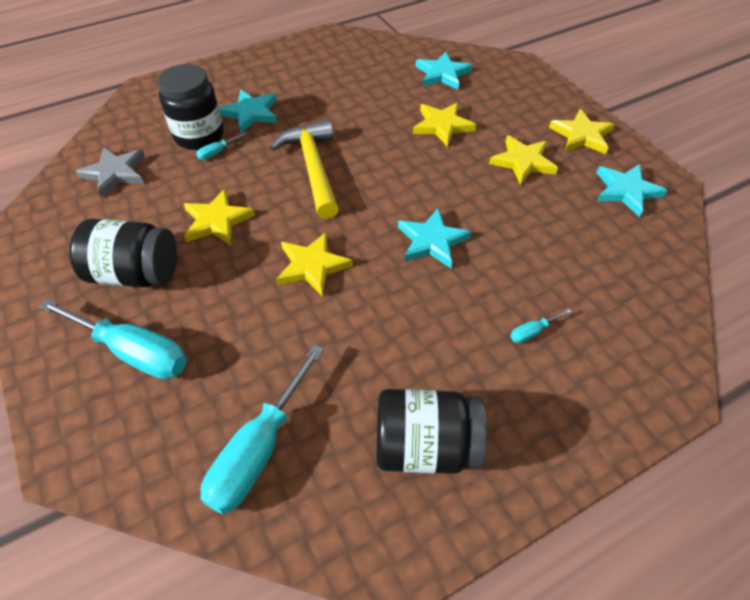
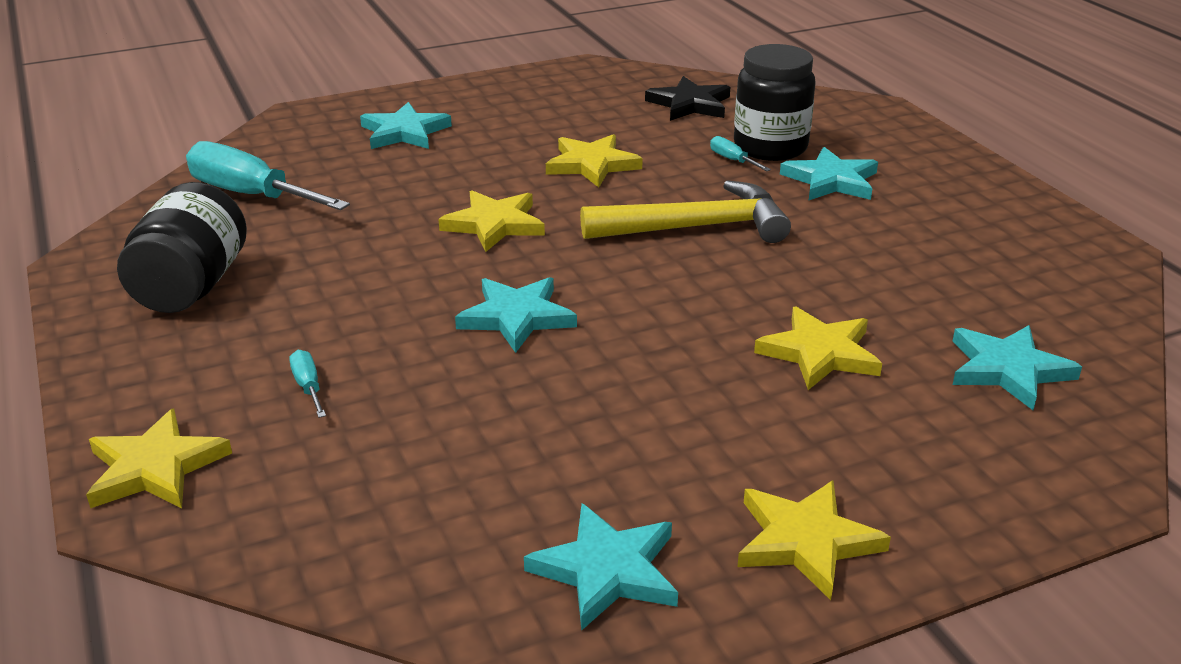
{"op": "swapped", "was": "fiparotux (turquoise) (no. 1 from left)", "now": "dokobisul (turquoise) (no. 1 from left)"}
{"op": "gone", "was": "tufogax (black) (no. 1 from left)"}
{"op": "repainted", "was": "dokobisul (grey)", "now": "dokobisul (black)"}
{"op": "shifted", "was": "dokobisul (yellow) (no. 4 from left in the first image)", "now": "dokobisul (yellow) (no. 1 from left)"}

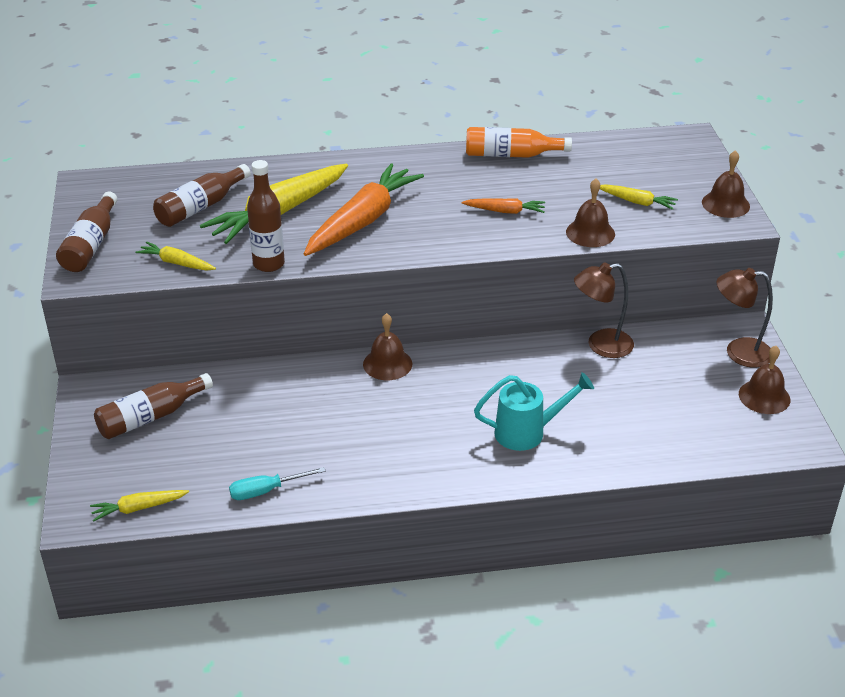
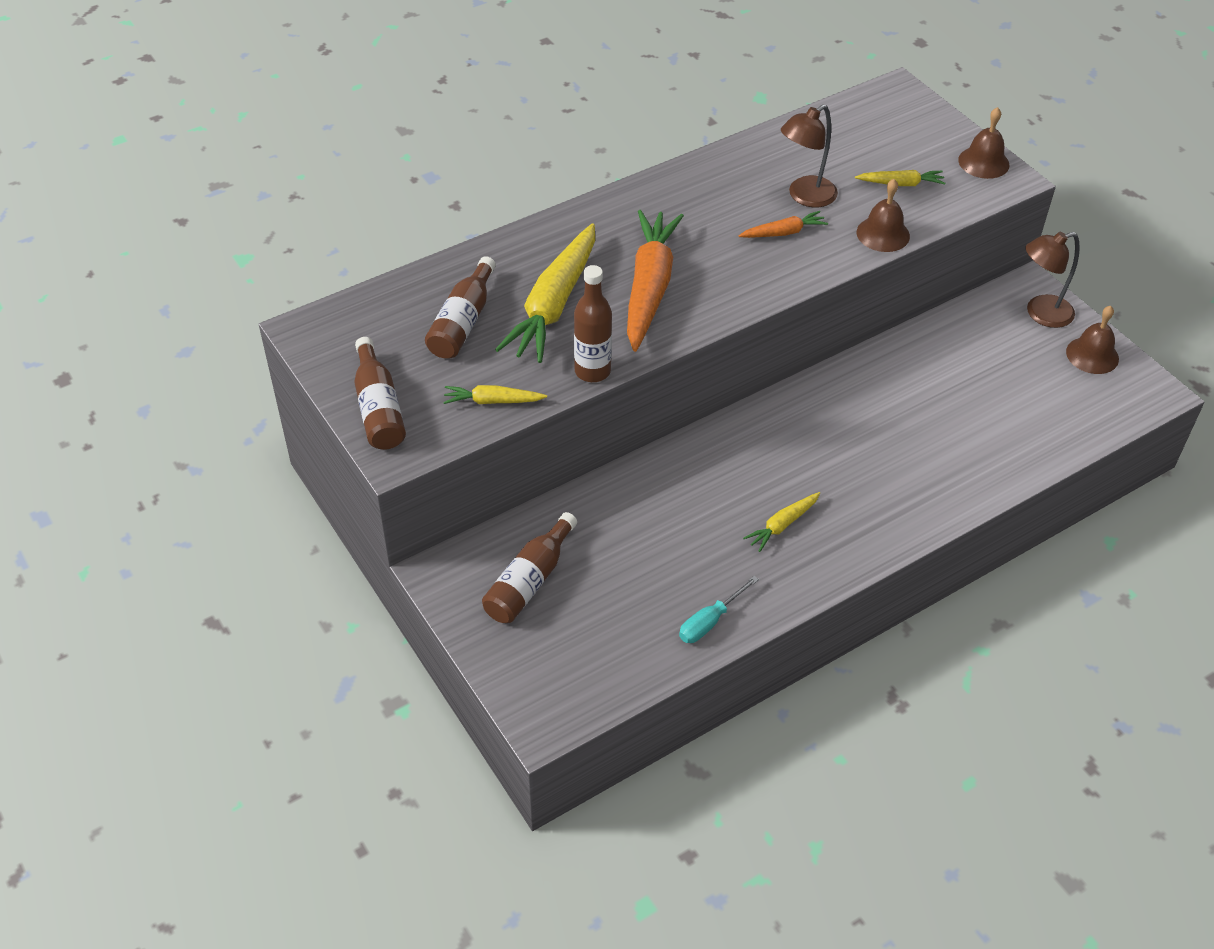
{"op": "shifted", "was": "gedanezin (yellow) (no. 1 from left in the first image)", "now": "gedanezin (yellow) (no. 3 from left)"}
{"op": "gone", "was": "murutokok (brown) (no. 1 from left)"}
{"op": "gone", "was": "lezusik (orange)"}
{"op": "gone", "was": "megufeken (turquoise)"}
{"op": "shifted", "was": "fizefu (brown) (no. 1 from left)"}

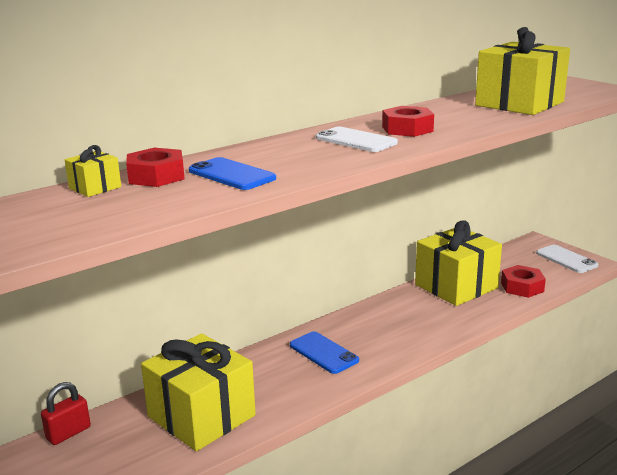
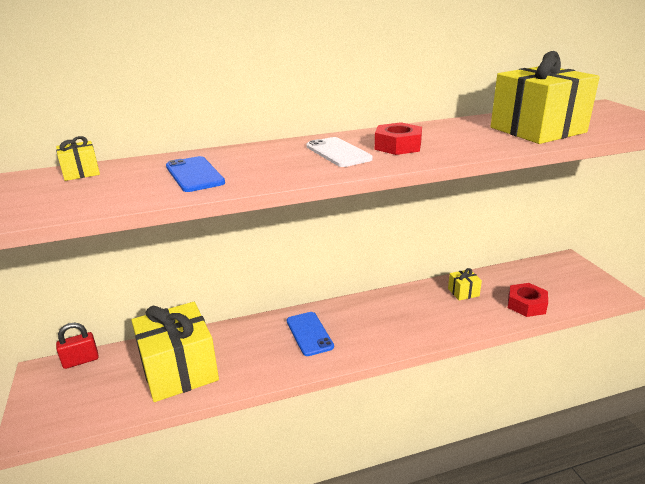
{"op": "gone", "was": "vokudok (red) (no. 1 from left)"}
{"op": "scaled", "was": "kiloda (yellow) (no. 3 from left)", "ratio": 0.42}
{"op": "gone", "was": "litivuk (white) (no. 2 from left)"}

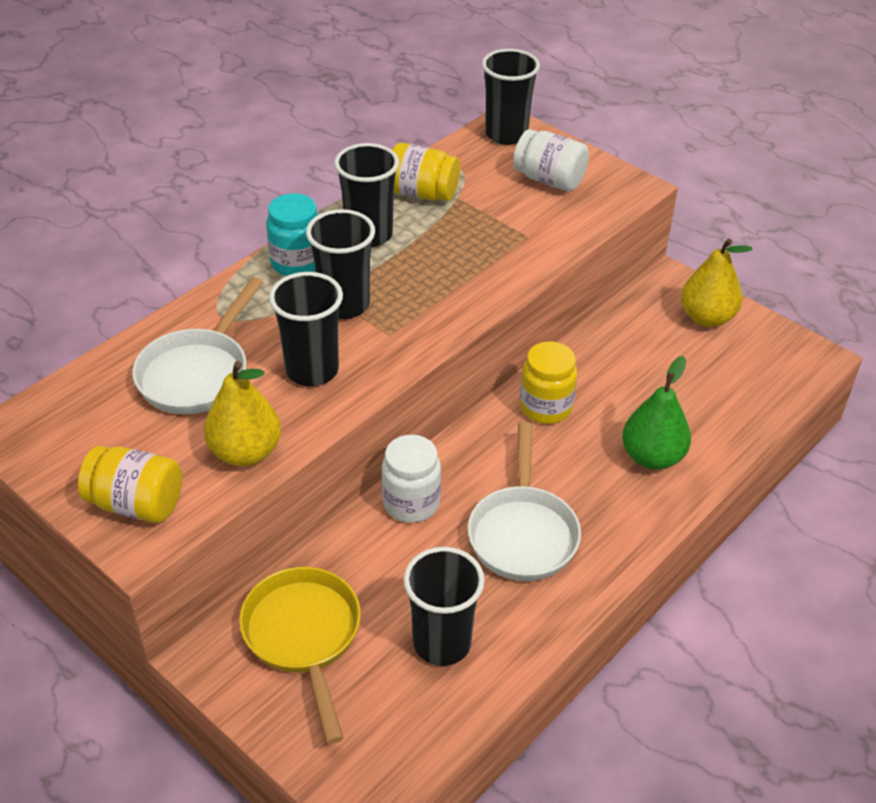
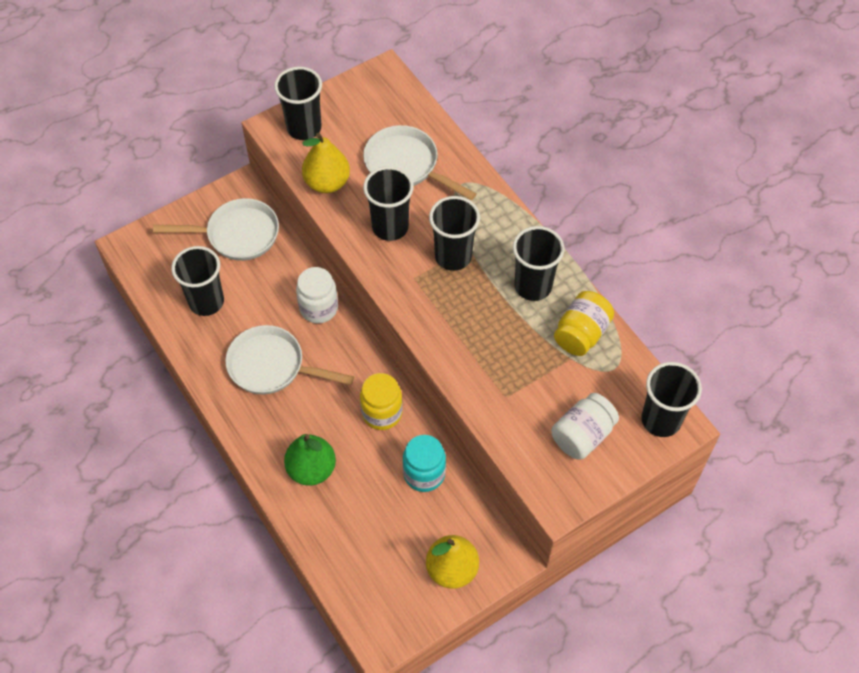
{"op": "swapped", "was": "tufogax (yellow) (no. 1 from left)", "now": "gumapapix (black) (no. 2 from left)"}
{"op": "repainted", "was": "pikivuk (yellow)", "now": "pikivuk (white) (no. 1 from left)"}
{"op": "shifted", "was": "tufogax (turquoise)"}

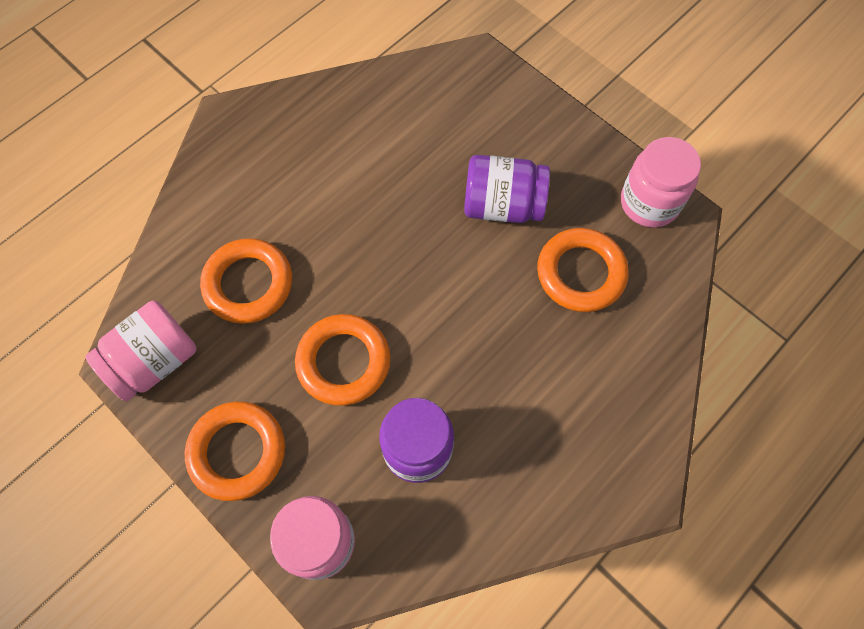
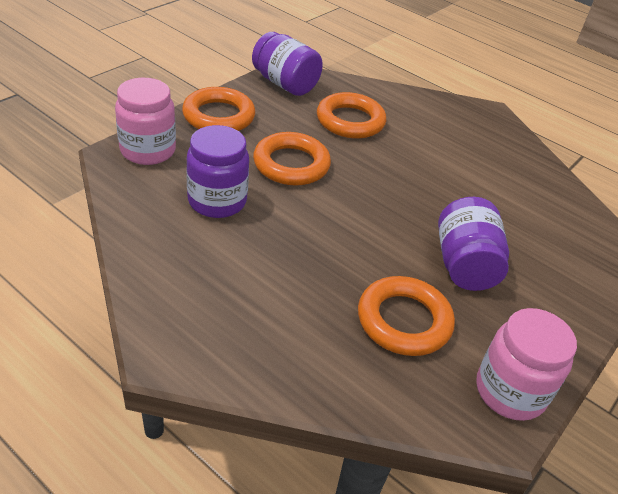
{"op": "repainted", "was": "tufogax (pink) (no. 1 from left)", "now": "tufogax (purple) (no. 2 from left)"}

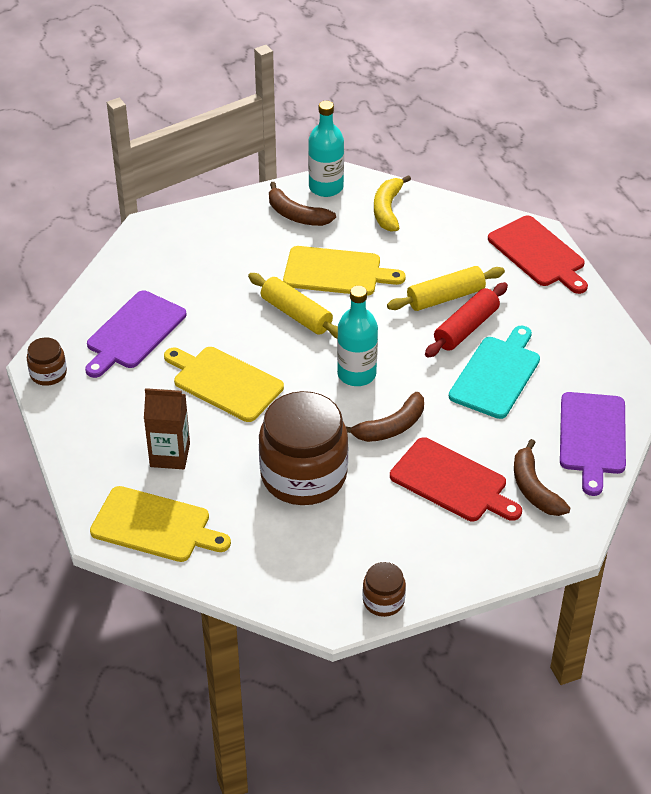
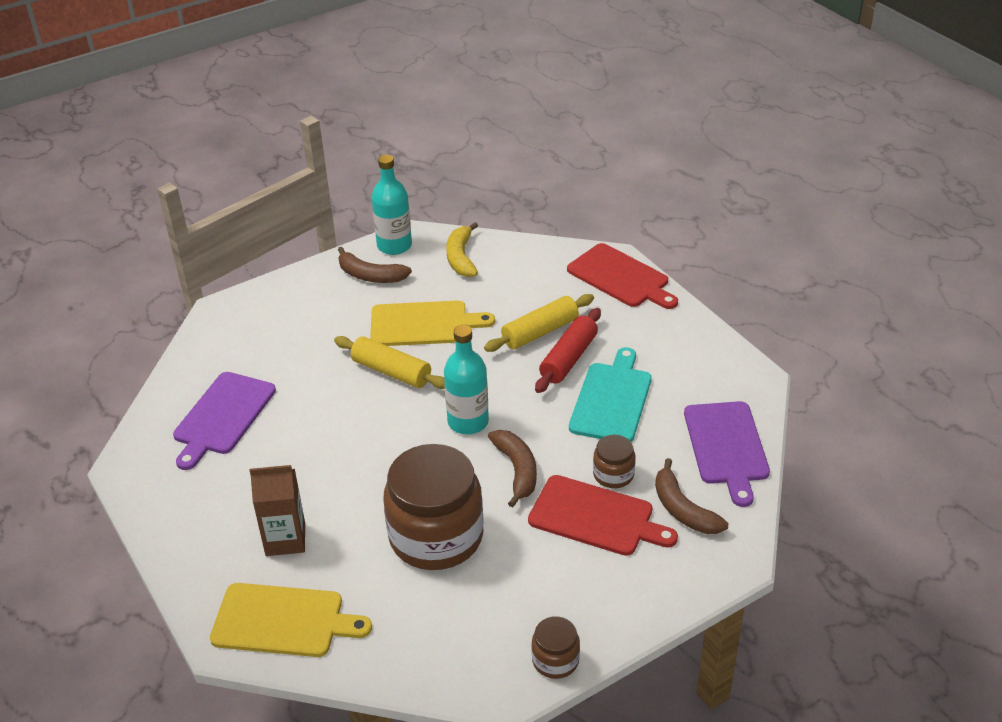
{"op": "shifted", "was": "tufogax (brown) (no. 1 from left in the first image)", "now": "tufogax (brown) (no. 3 from left)"}
{"op": "gone", "was": "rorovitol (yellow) (no. 2 from left)"}
{"op": "rotated", "was": "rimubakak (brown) (no. 2 from left)", "clockwise": -60}

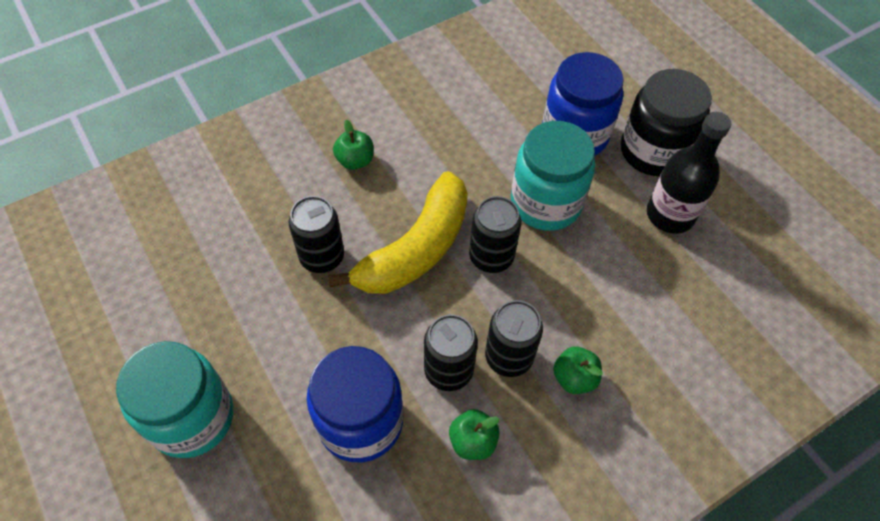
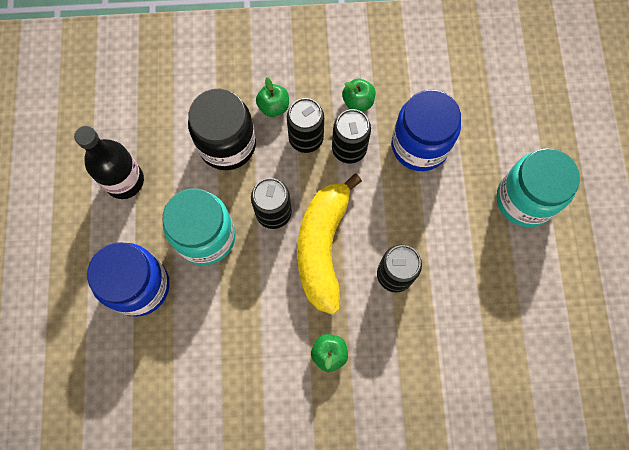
{"op": "rotated", "was": "rimubakak (yellow)", "clockwise": -60}
{"op": "shifted", "was": "tufogax (black)"}

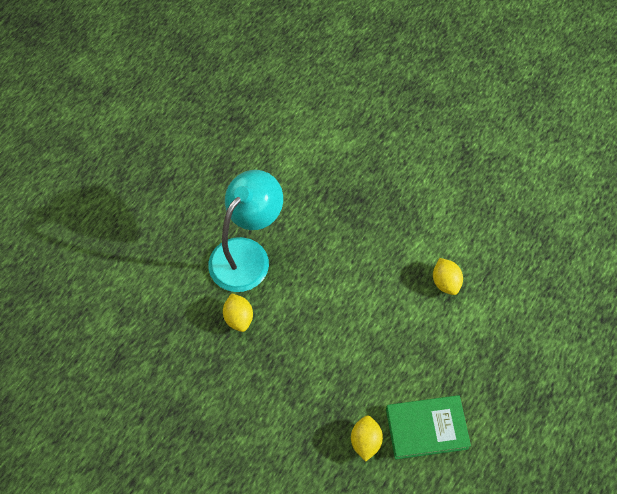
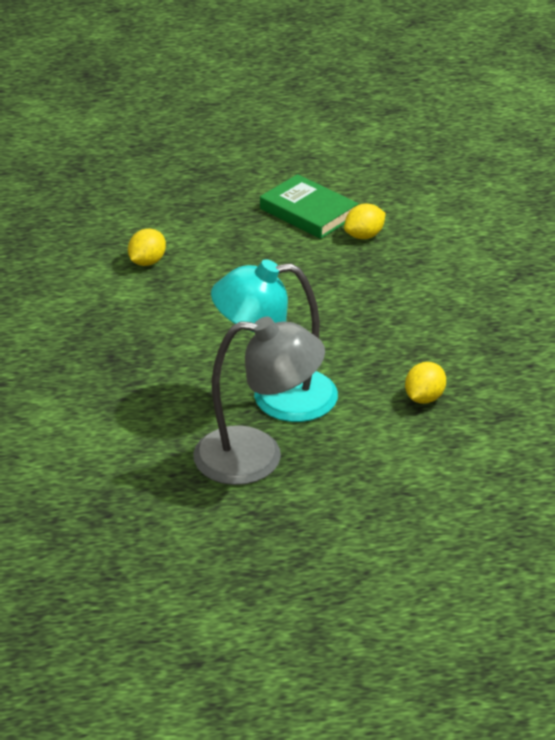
{"op": "shifted", "was": "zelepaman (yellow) (no. 1 from left in the first image)", "now": "zelepaman (yellow) (no. 3 from left)"}
{"op": "new", "now": "fizefu (grey)"}

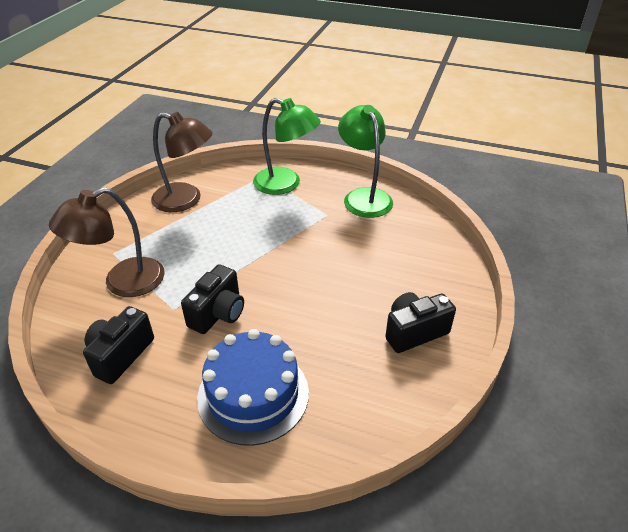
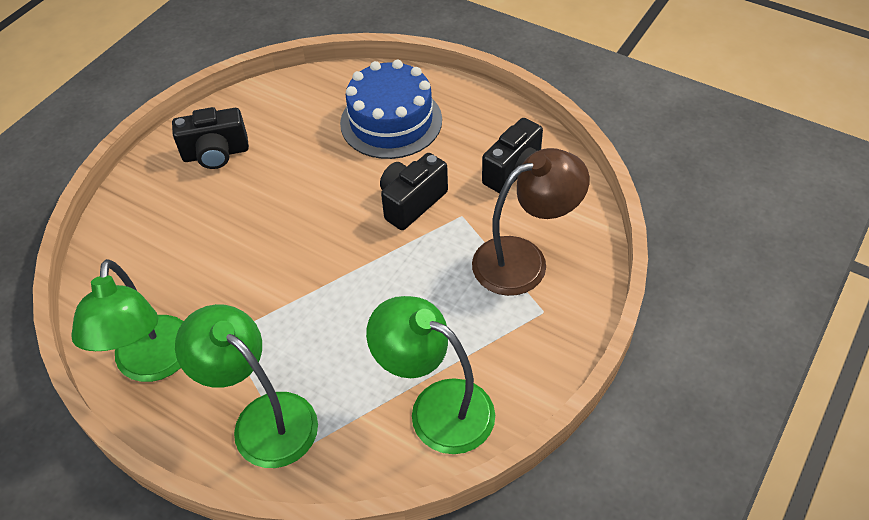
{"op": "repainted", "was": "fizefu (brown) (no. 2 from left)", "now": "fizefu (green) (no. 3 from left)"}

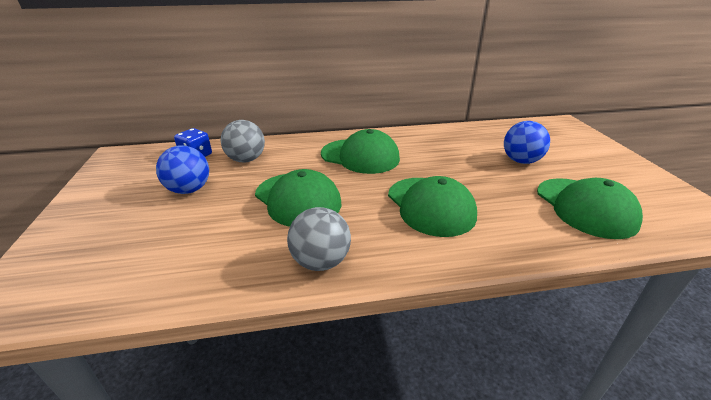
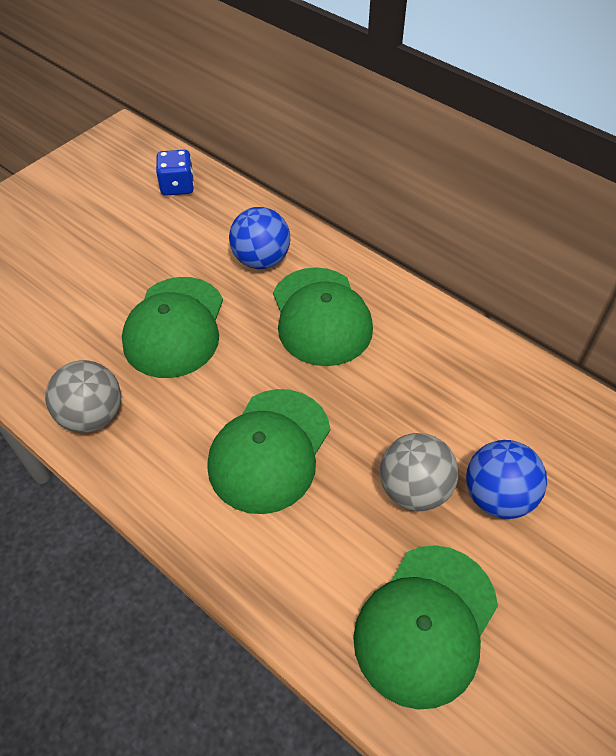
{"op": "shifted", "was": "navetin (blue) (no. 1 from left)"}
{"op": "shifted", "was": "navetin (grey) (no. 1 from left in the first image)", "now": "navetin (grey) (no. 2 from left)"}

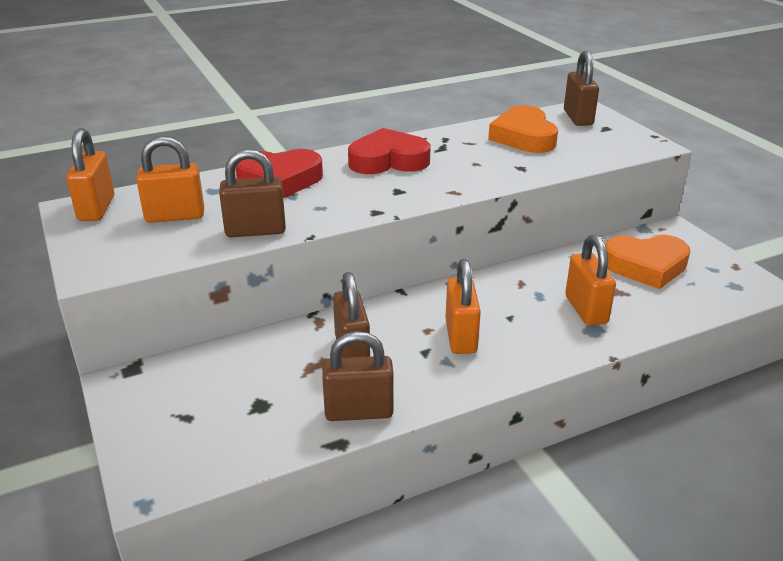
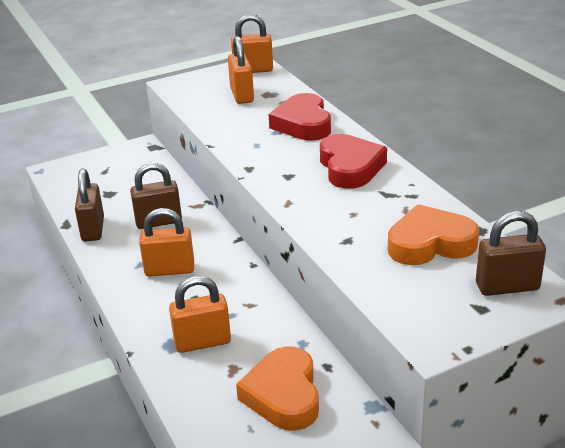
{"op": "gone", "was": "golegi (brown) (no. 1 from left)"}

